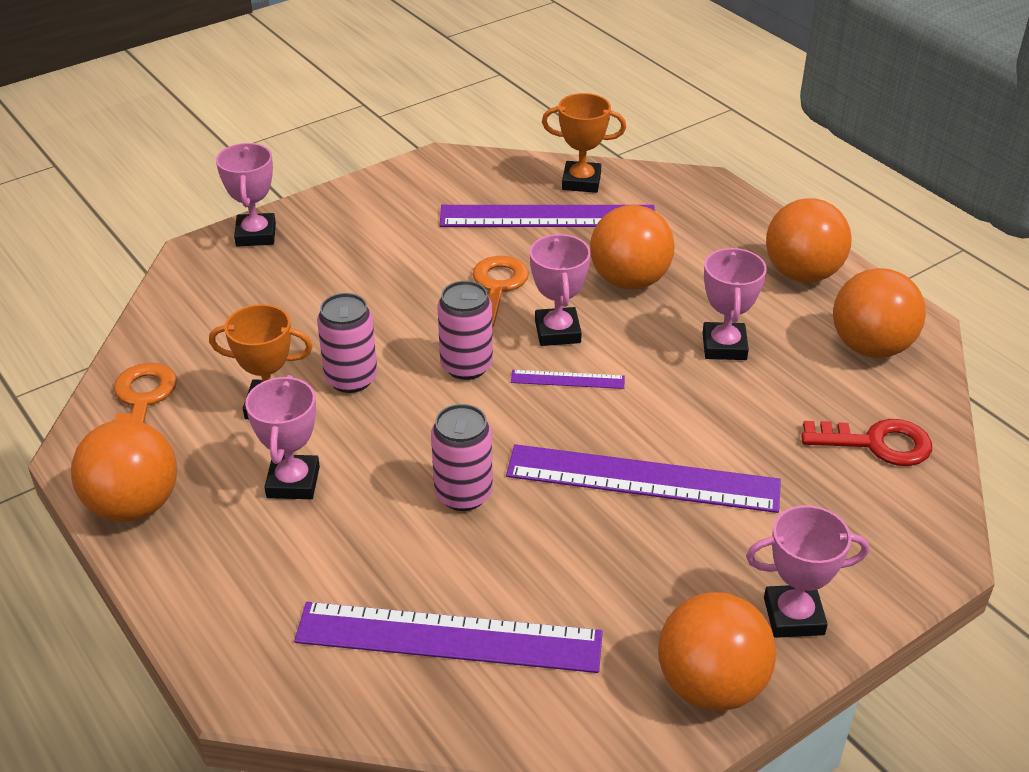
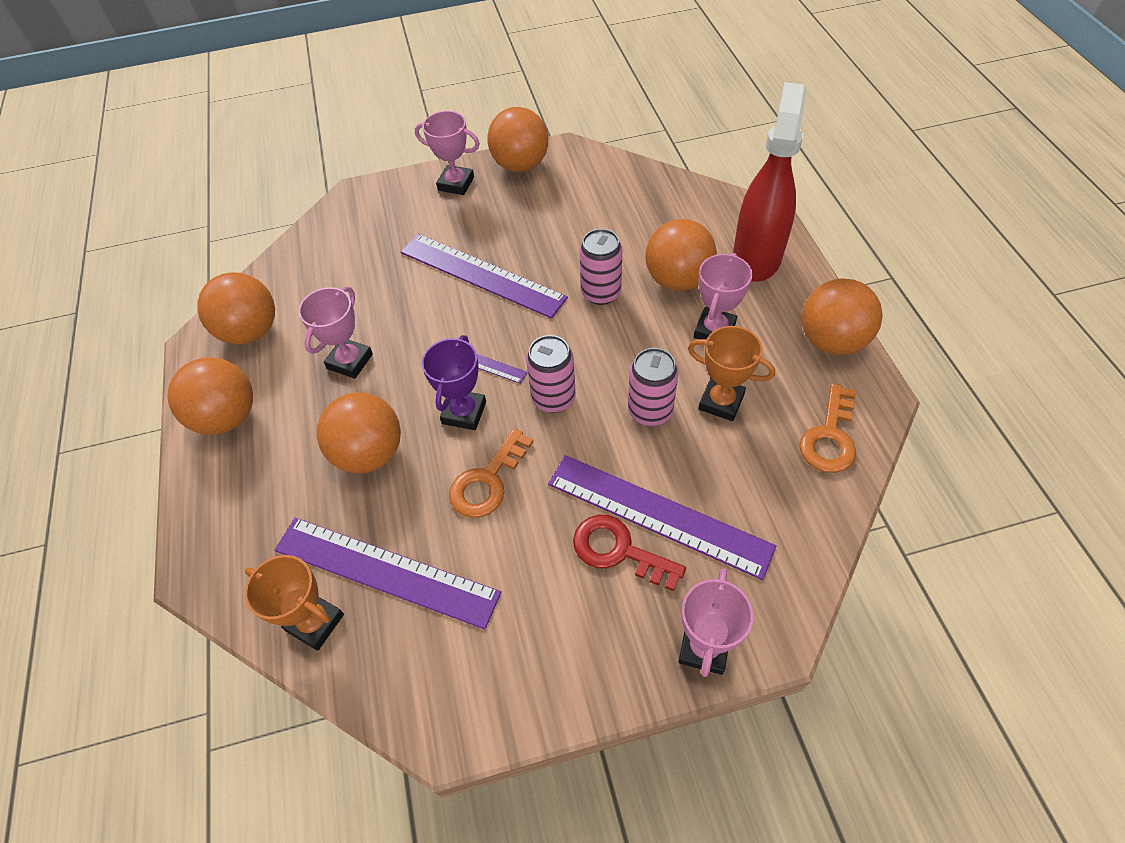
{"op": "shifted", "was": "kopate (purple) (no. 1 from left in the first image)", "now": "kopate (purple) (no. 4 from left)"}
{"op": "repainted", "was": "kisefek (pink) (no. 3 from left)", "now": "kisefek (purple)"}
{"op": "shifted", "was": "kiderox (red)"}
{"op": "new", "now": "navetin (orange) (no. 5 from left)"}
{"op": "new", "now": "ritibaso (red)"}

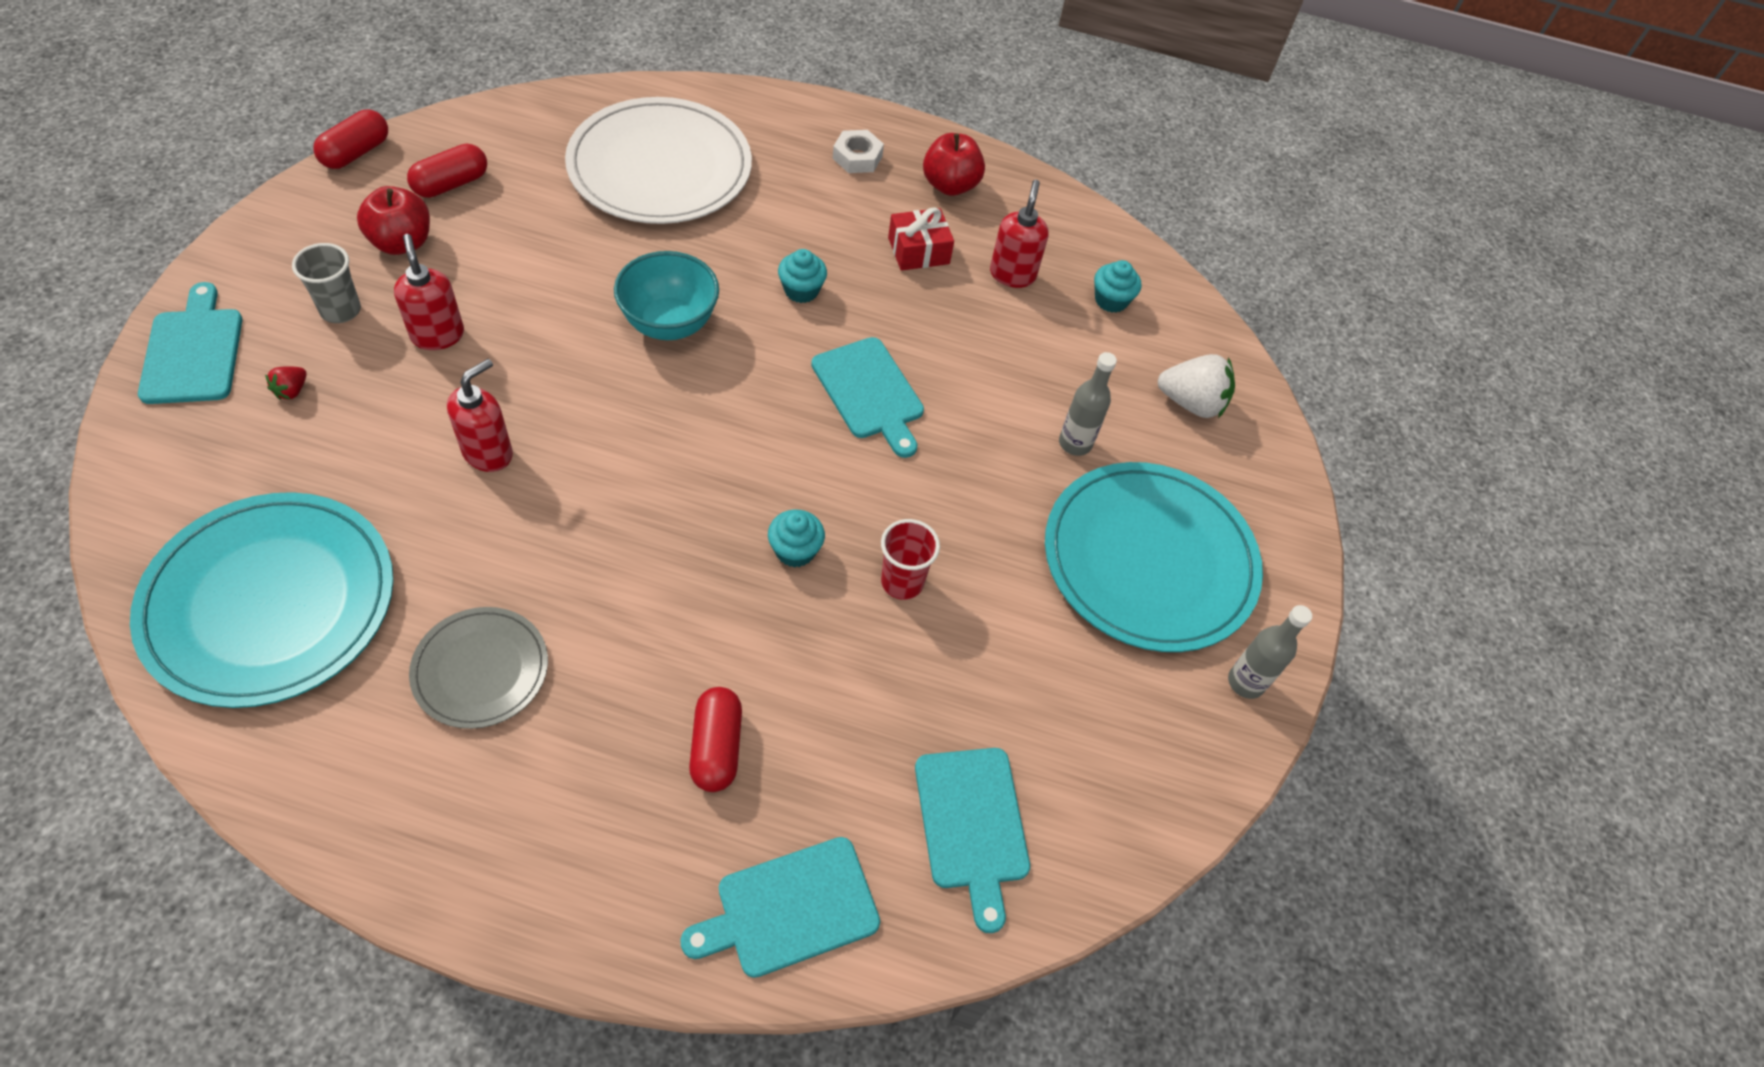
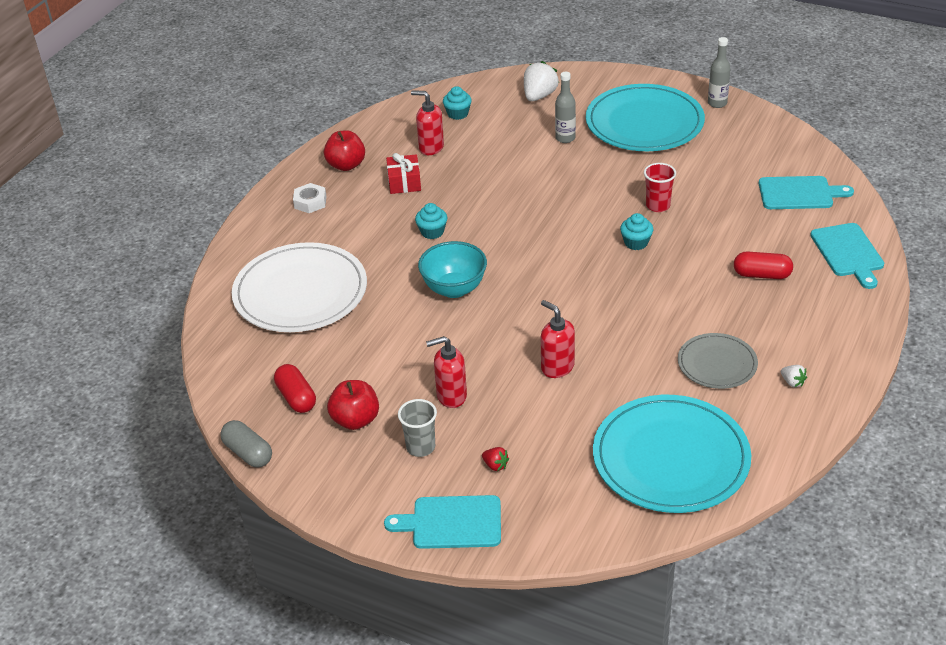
{"op": "repainted", "was": "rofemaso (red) (no. 1 from left)", "now": "rofemaso (grey)"}
{"op": "gone", "was": "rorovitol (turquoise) (no. 3 from left)"}
{"op": "new", "now": "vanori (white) (no. 2 from left)"}

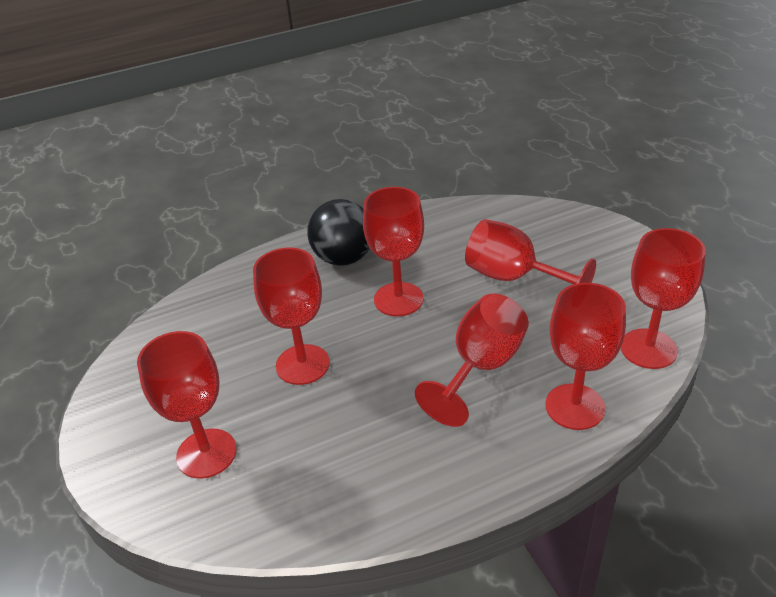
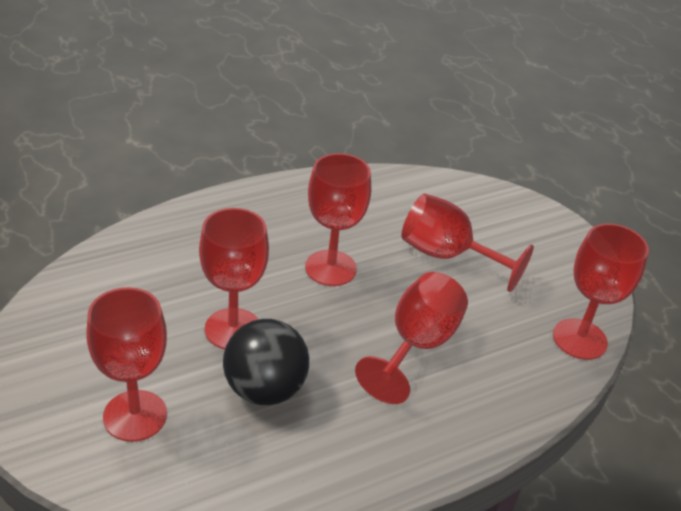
{"op": "shifted", "was": "navetin (black)"}
{"op": "gone", "was": "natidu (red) (no. 6 from left)"}

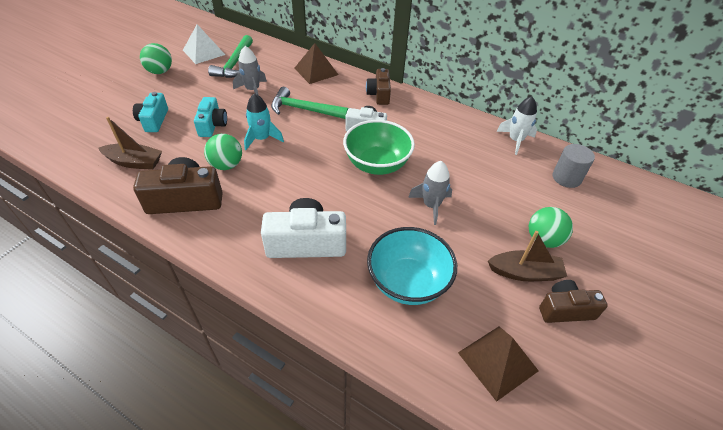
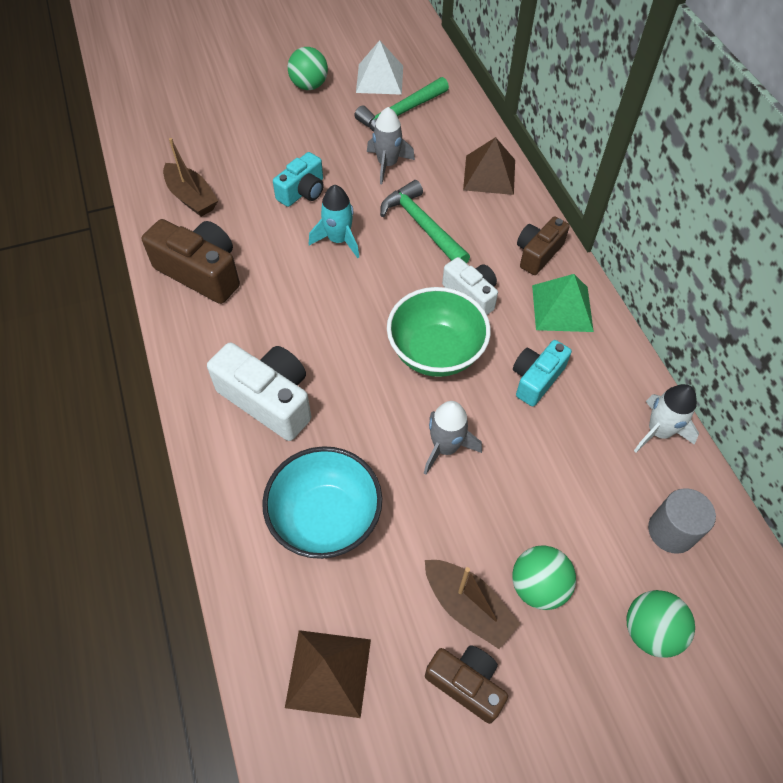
{"op": "shifted", "was": "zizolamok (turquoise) (no. 1 from left in the first image)", "now": "zizolamok (turquoise) (no. 2 from left)"}
{"op": "shifted", "was": "navetin (green) (no. 2 from left in the first image)", "now": "navetin (green) (no. 3 from left)"}
{"op": "new", "now": "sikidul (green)"}

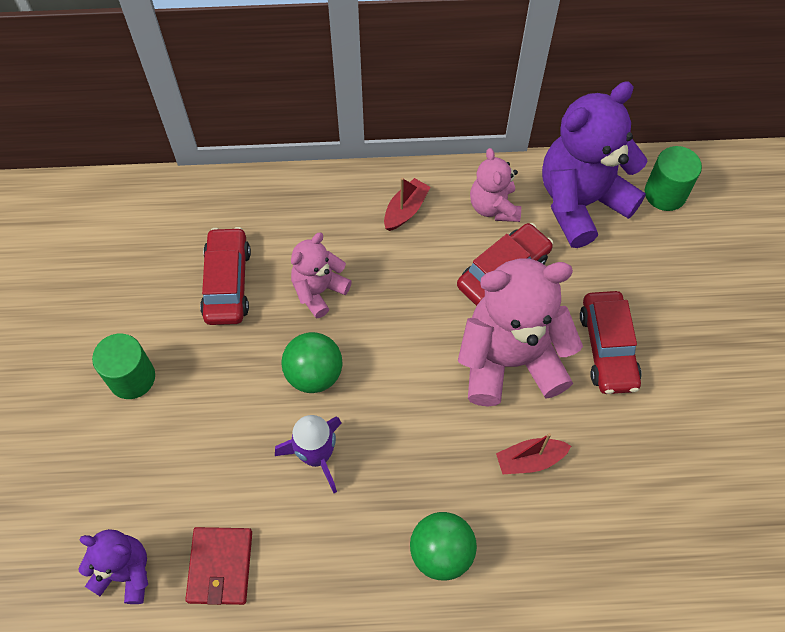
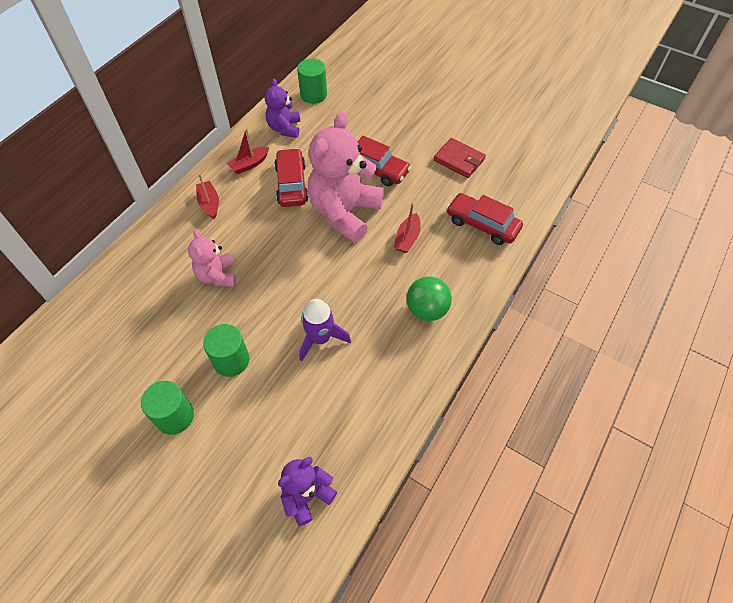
{"op": "shifted", "was": "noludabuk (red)"}
{"op": "shifted", "was": "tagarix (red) (no. 1 from left in the first image)", "now": "tagarix (red) (no. 3 from left)"}
{"op": "gone", "was": "navetin (green) (no. 1 from left)"}
{"op": "swapped", "was": "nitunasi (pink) (no. 2 from left)", "now": "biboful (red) (no. 2 from left)"}
{"op": "scaled", "was": "nitunasi (purple) (no. 2 from left in the first image)", "ratio": 0.53}
{"op": "new", "now": "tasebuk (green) (no. 2 from left)"}

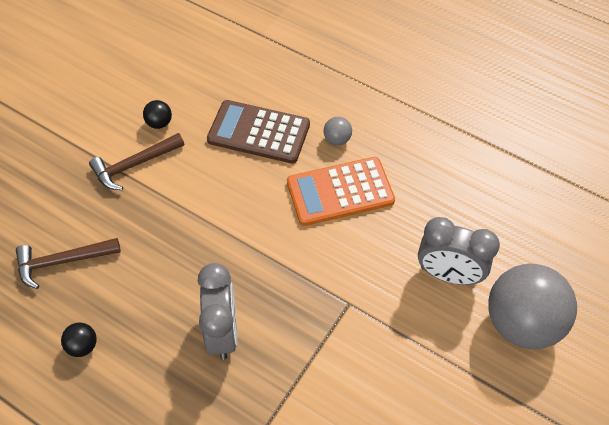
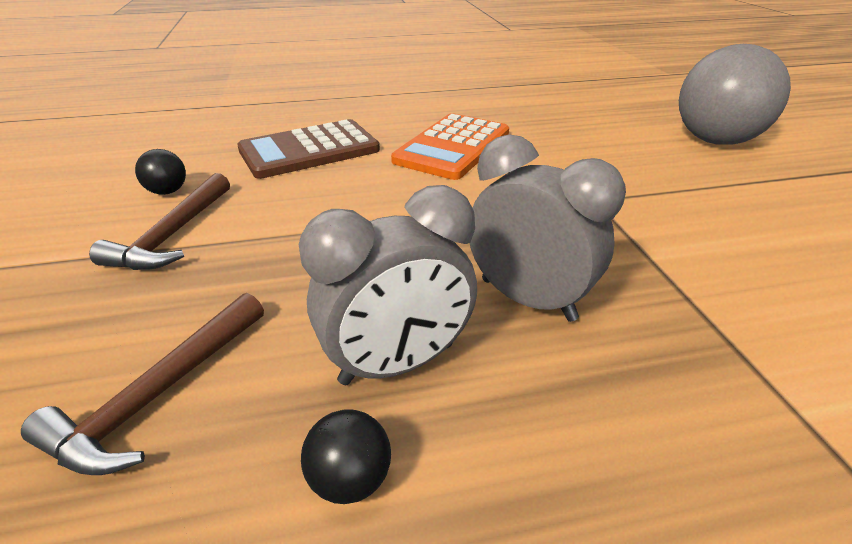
{"op": "gone", "was": "navetin (grey) (no. 1 from left)"}
{"op": "shifted", "was": "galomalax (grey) (no. 2 from left in the first image)", "now": "galomalax (grey) (no. 1 from left)"}

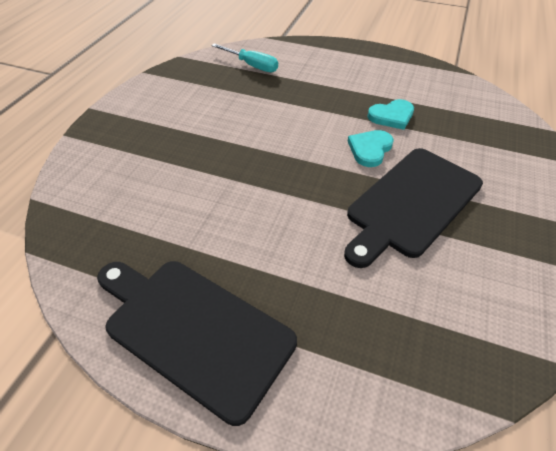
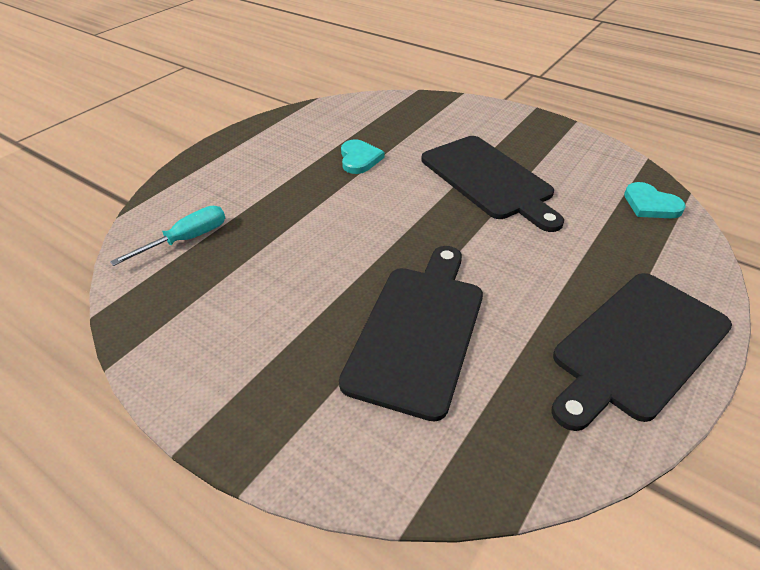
{"op": "shifted", "was": "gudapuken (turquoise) (no. 1 from left in the first image)", "now": "gudapuken (turquoise) (no. 2 from left)"}
{"op": "new", "now": "rorovitol (black) (no. 1 from left)"}

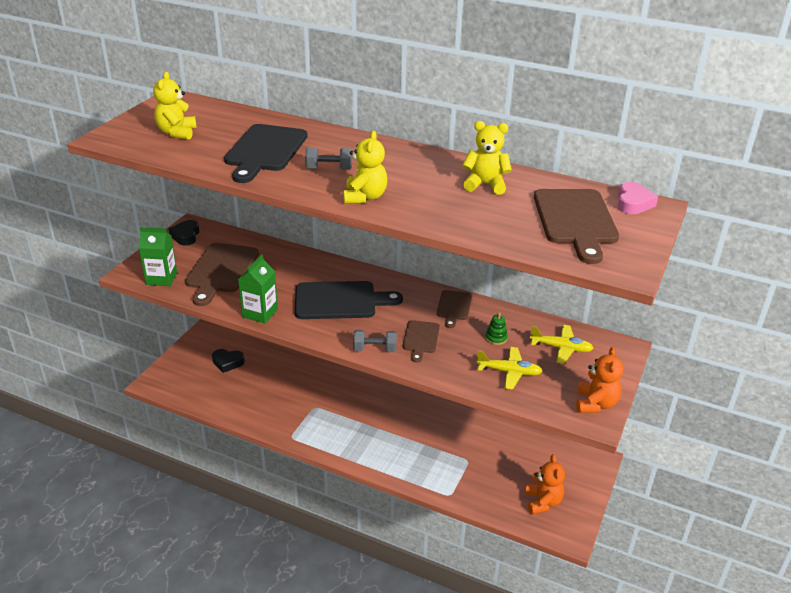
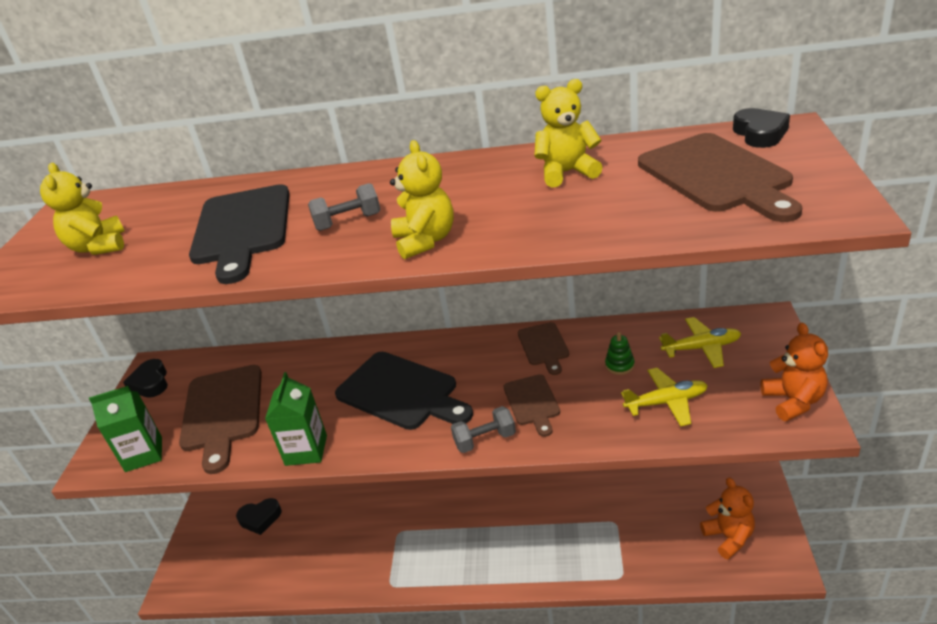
{"op": "rotated", "was": "rorovitol (black) (no. 2 from left)", "clockwise": 60}
{"op": "repainted", "was": "gudapuken (pink)", "now": "gudapuken (black) (no. 3 from left)"}

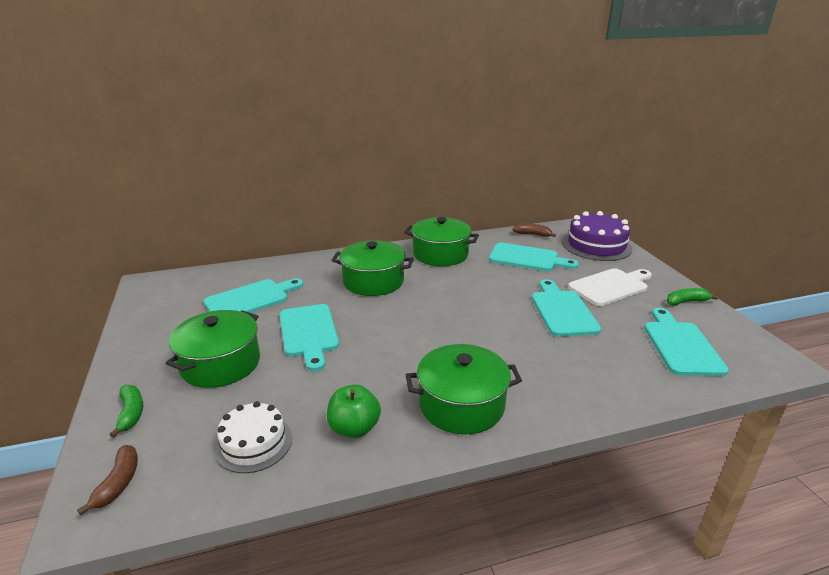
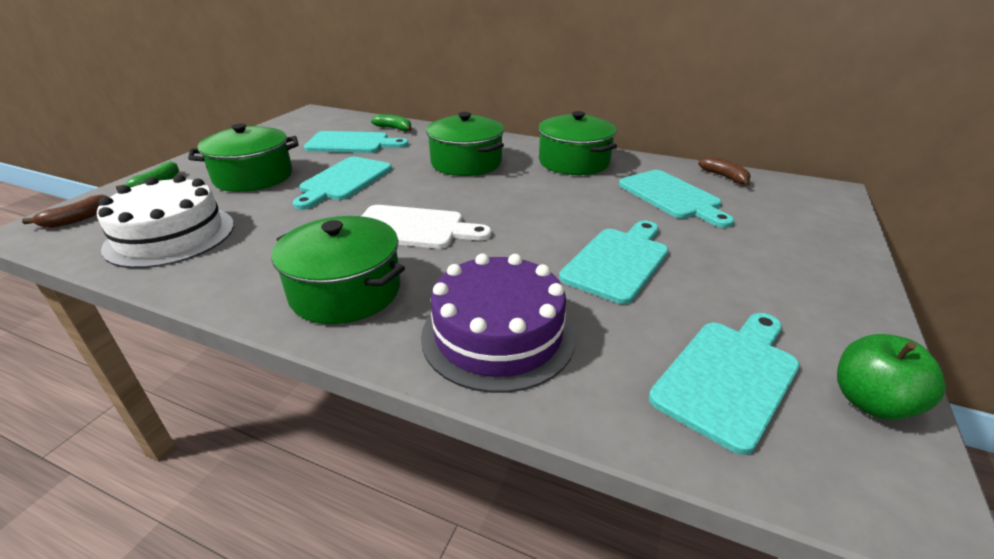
{"op": "scaled", "was": "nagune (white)", "ratio": 1.55}
{"op": "shifted", "was": "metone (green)"}
{"op": "shifted", "was": "nagune (purple)"}
{"op": "shifted", "was": "rorovitol (white)"}
{"op": "shifted", "was": "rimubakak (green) (no. 2 from left)"}

